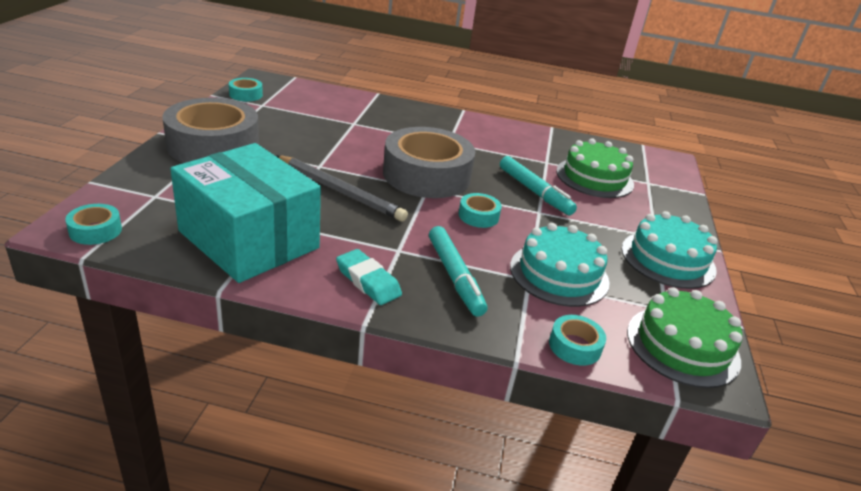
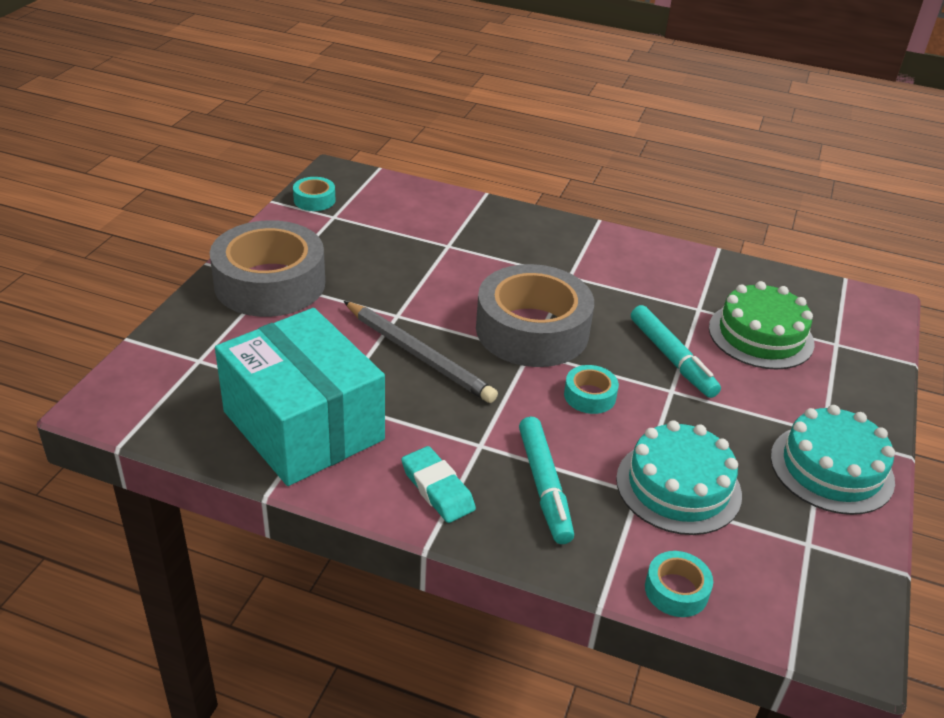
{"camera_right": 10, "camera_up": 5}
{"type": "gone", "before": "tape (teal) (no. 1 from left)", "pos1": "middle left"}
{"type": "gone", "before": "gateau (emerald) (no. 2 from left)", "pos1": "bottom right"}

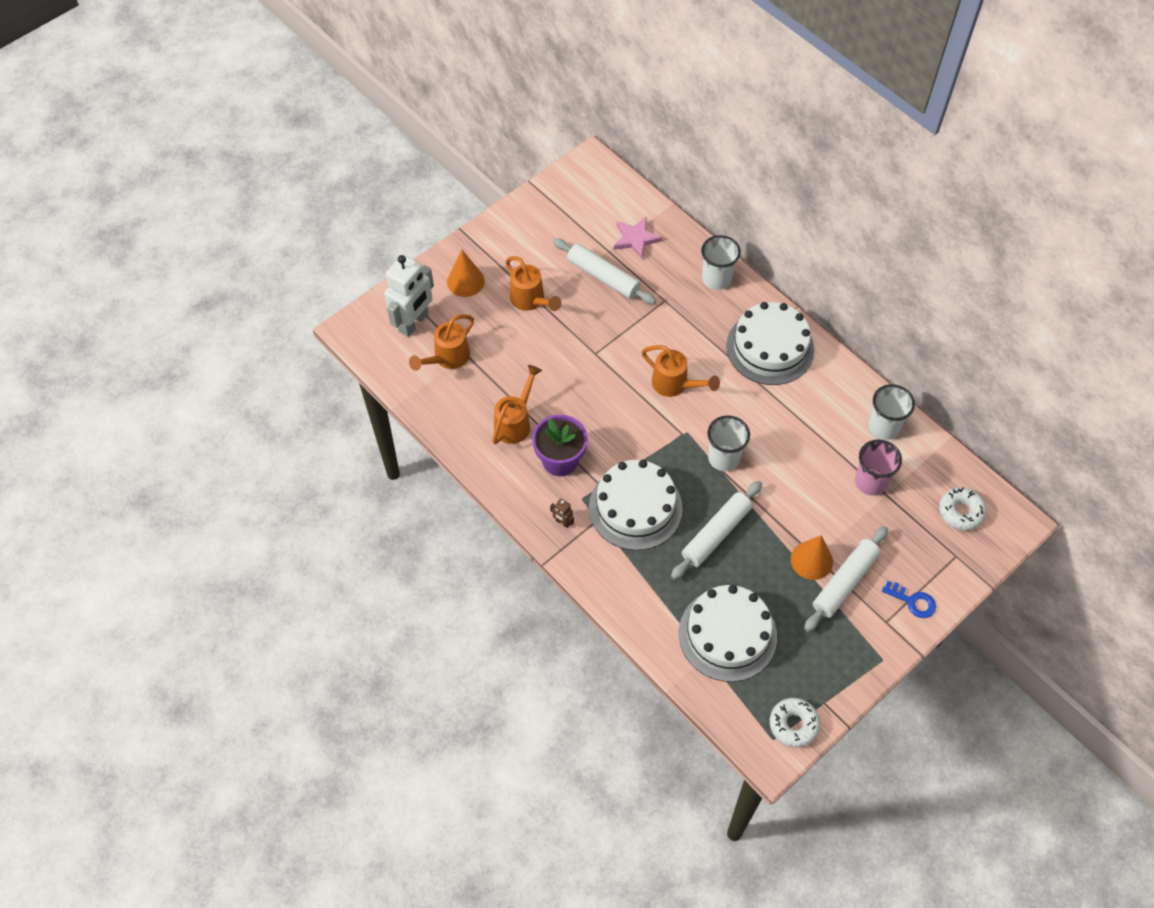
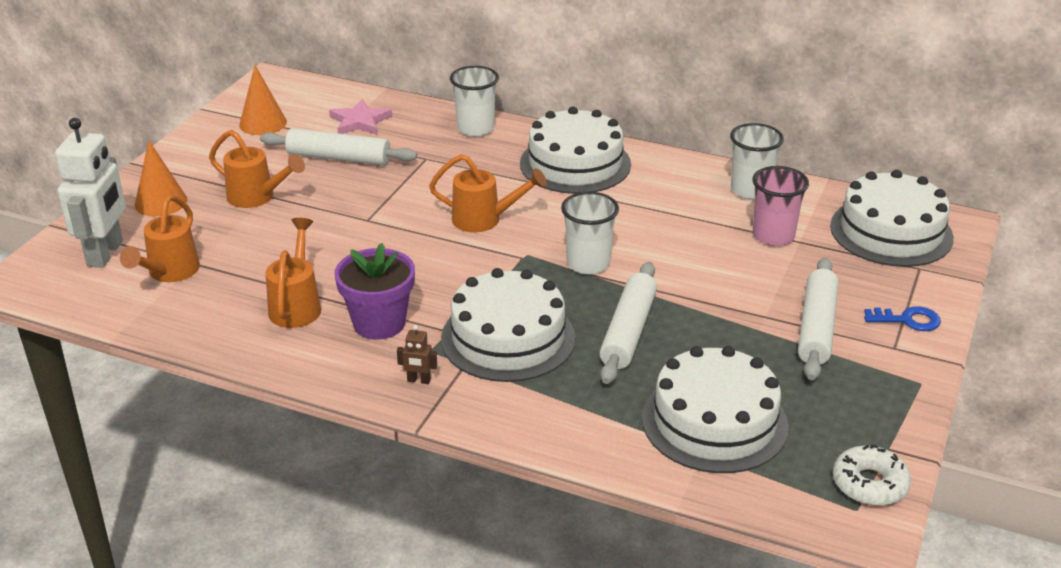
{"camera_right": -25, "camera_up": -25}
{"type": "shifted", "before": "solid cone (bright orange) (no. 2 from left)", "pos1": "middle right", "pos2": "top left"}
{"type": "swapped", "before": "donut (pure white) (no. 2 from left)", "after": "gateau (pure white) (no. 4 from left)", "pos1": "middle right", "pos2": "middle right"}

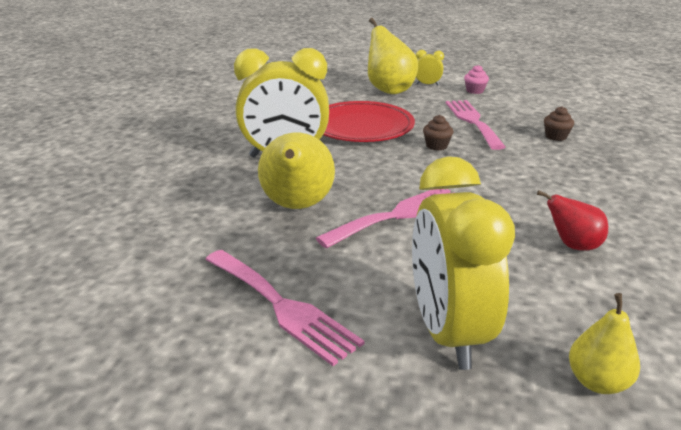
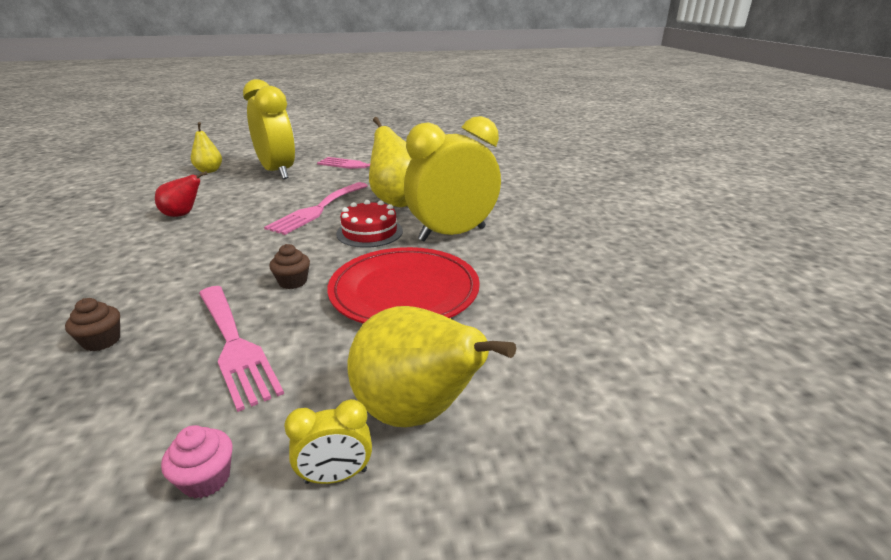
{"camera_right": 155, "camera_up": 0}
{"type": "new", "after": "gateau (scarlet)", "pos2": "centre"}

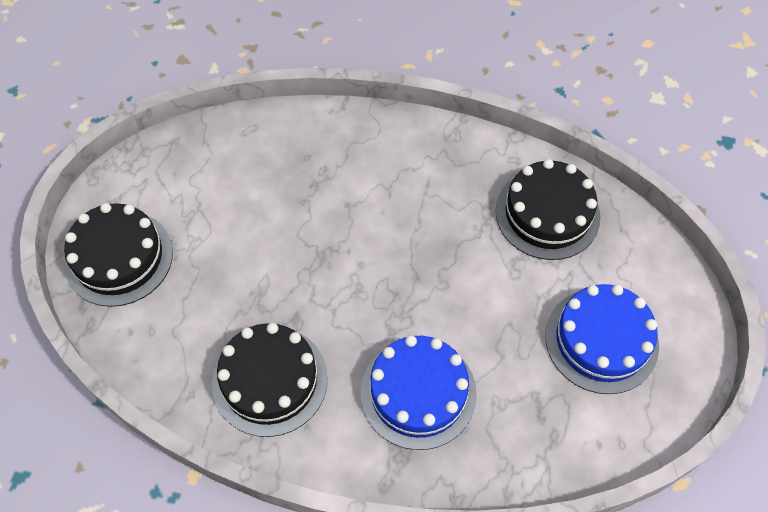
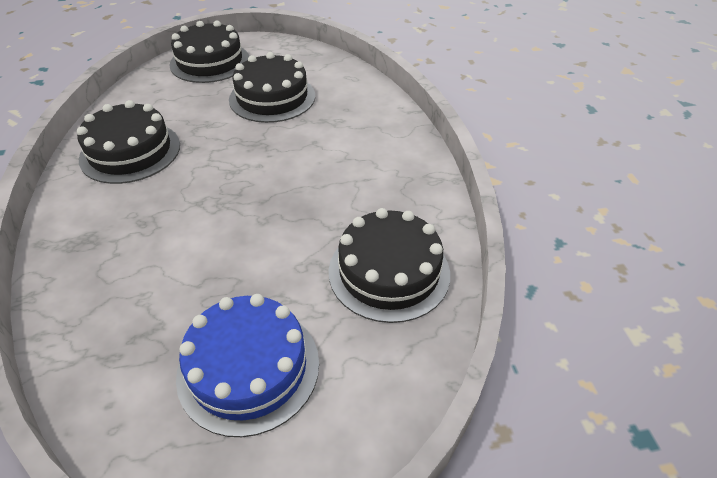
{"camera_right": 65, "camera_up": -15}
{"type": "new", "after": "gateau (ebony) (no. 3 from left)", "pos2": "top centre"}
{"type": "gone", "before": "gateau (blue) (no. 1 from left)", "pos1": "bottom centre"}

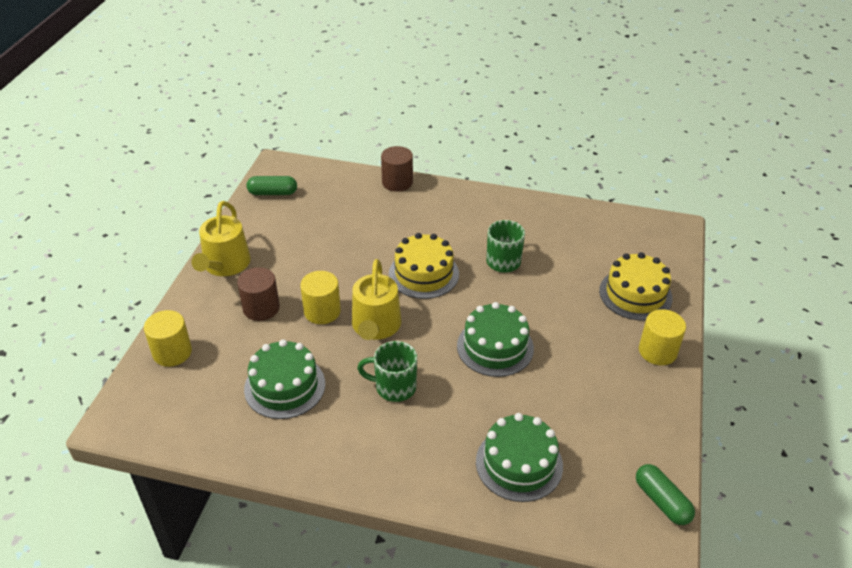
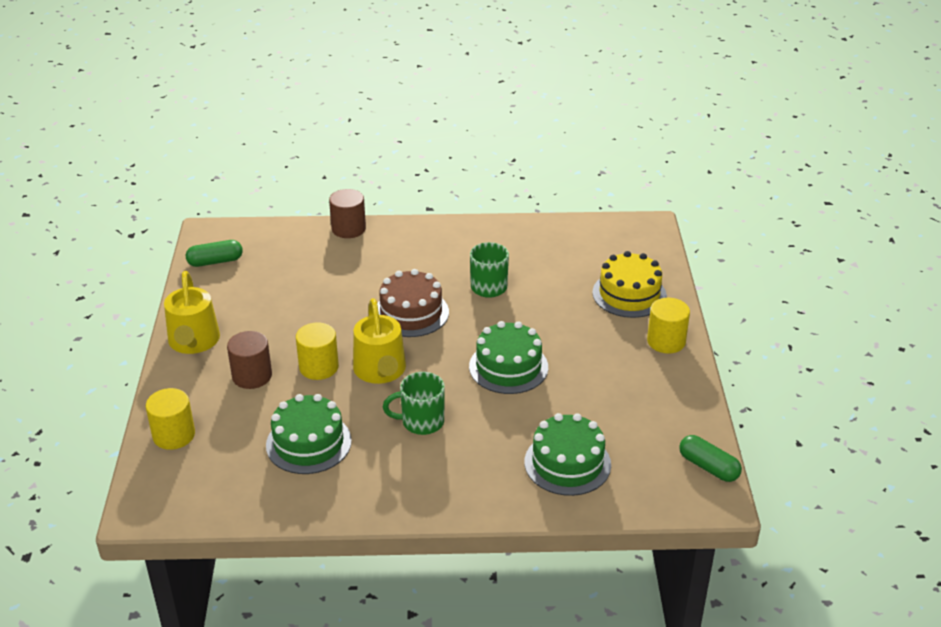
{"camera_right": -15, "camera_up": -5}
{"type": "repainted", "before": "gateau (yellow) (no. 1 from left)", "after": "gateau (russet)", "pos1": "centre", "pos2": "centre"}

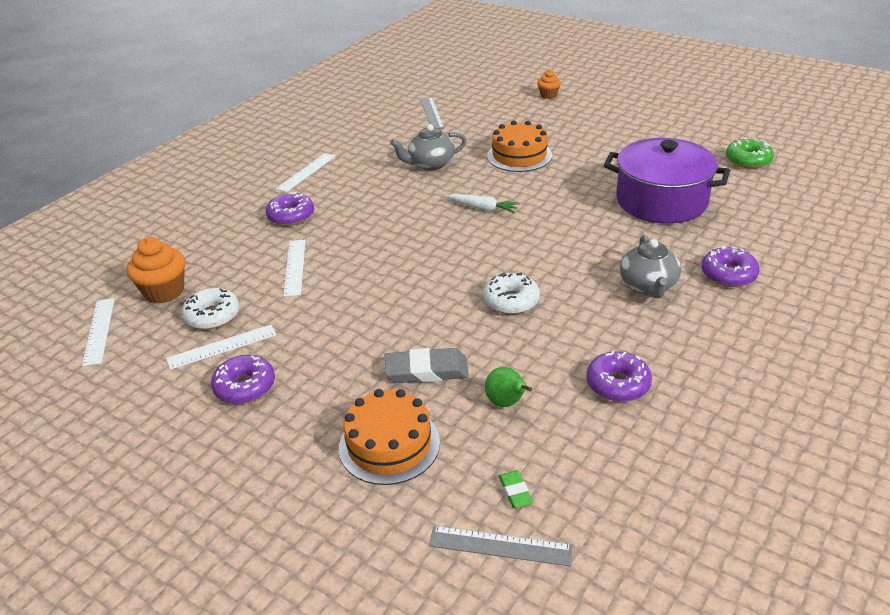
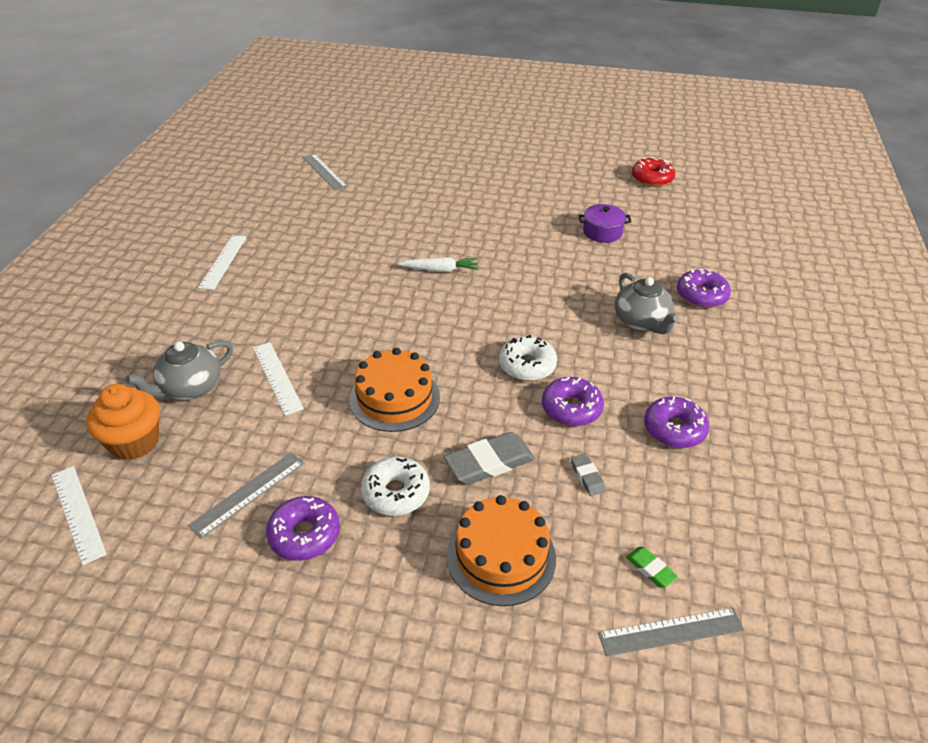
{"camera_right": -25, "camera_up": 5}
{"type": "shifted", "before": "teapot (ash-grey) (no. 1 from left)", "pos1": "top centre", "pos2": "middle left"}
{"type": "repainted", "before": "measuring stick (pure white) (no. 2 from left)", "after": "measuring stick (ash-grey) (no. 1 from left)", "pos1": "middle left", "pos2": "middle left"}
{"type": "shifted", "before": "gateau (bright orange) (no. 2 from left in the first image)", "after": "gateau (bright orange) (no. 1 from left)", "pos1": "top centre", "pos2": "centre"}
{"type": "shifted", "before": "donut (pure white) (no. 1 from left)", "pos1": "middle left", "pos2": "centre"}
{"type": "shifted", "before": "donut (violet) (no. 2 from left)", "pos1": "middle left", "pos2": "centre"}
{"type": "swapped", "before": "pear (emerald)", "after": "pencil eraser (ash-grey) (no. 2 from left)", "pos1": "centre", "pos2": "centre"}
{"type": "scaled", "before": "cooking pot (violet)", "pos1": "top right", "pos2": "top centre", "scale": 0.45}
{"type": "repainted", "before": "donut (emerald)", "after": "donut (scarlet)", "pos1": "top right", "pos2": "top right"}
{"type": "gone", "before": "fairy cake (bright orange) (no. 2 from left)", "pos1": "top centre"}

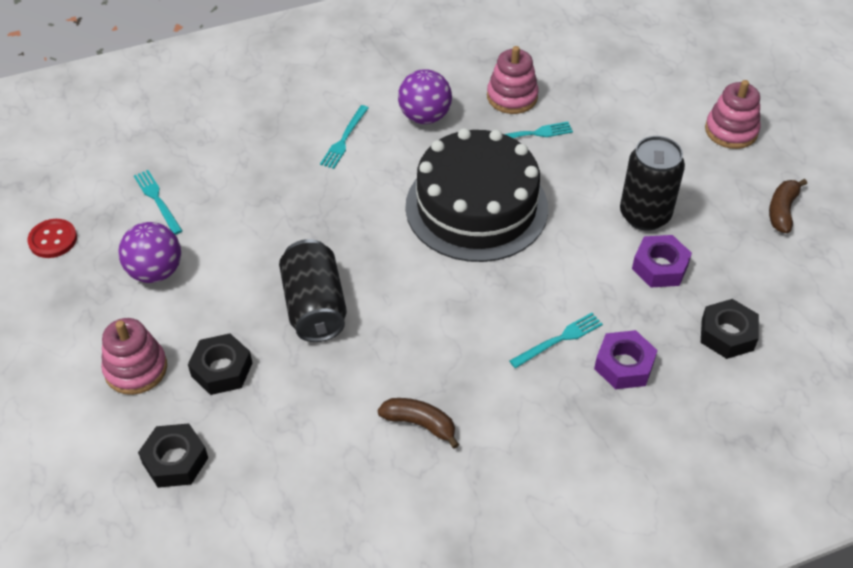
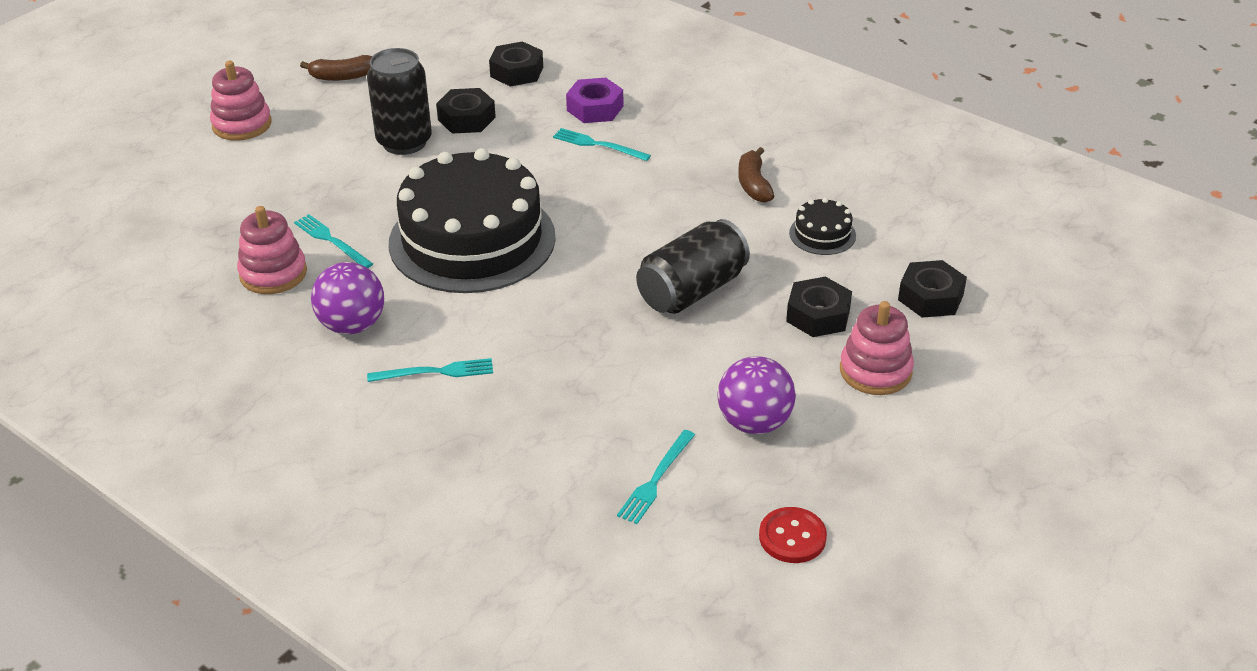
{"camera_right": -120, "camera_up": -10}
{"type": "repainted", "before": "hex nut (violet) (no. 2 from left)", "after": "hex nut (ebony) (no. 1 from left)", "pos1": "middle right", "pos2": "top centre"}
{"type": "new", "after": "gateau (ebony) (no. 2 from left)", "pos2": "centre"}

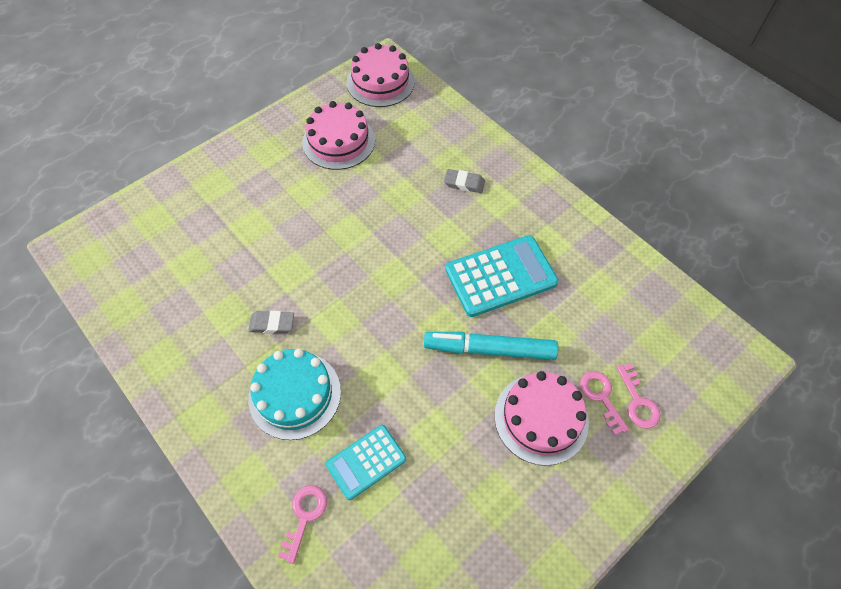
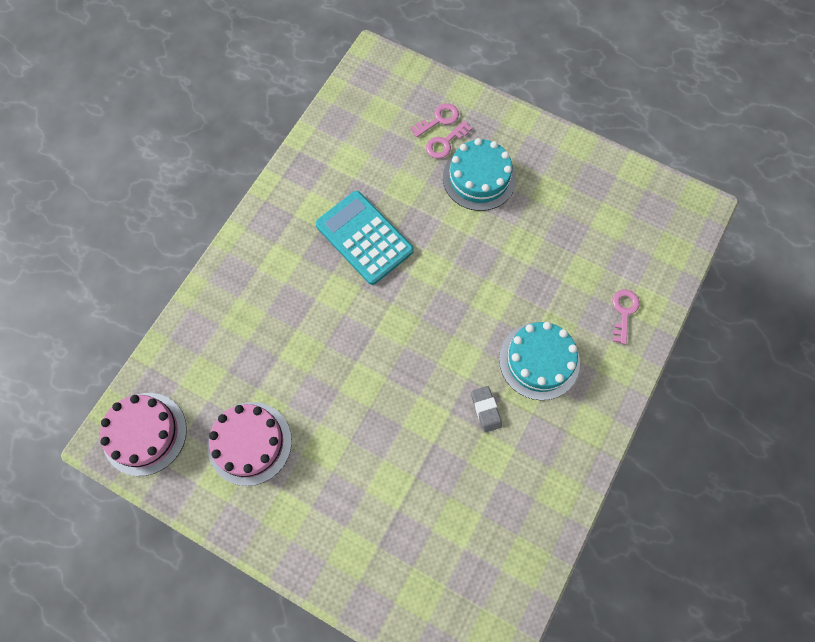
{"camera_right": -110, "camera_up": 10}
{"type": "repainted", "before": "gateau (pink) (no. 3 from left)", "after": "gateau (teal) (no. 1 from left)", "pos1": "bottom centre", "pos2": "top centre"}
{"type": "rotated", "before": "door key (pink) (no. 1 from left in the first image)", "pos1": "bottom centre", "pos2": "middle right", "turn": 105}
{"type": "gone", "before": "adding machine (teal) (no. 1 from left)", "pos1": "bottom centre"}
{"type": "gone", "before": "marker (teal)", "pos1": "centre"}
{"type": "gone", "before": "pencil eraser (ash-grey) (no. 2 from left)", "pos1": "top centre"}

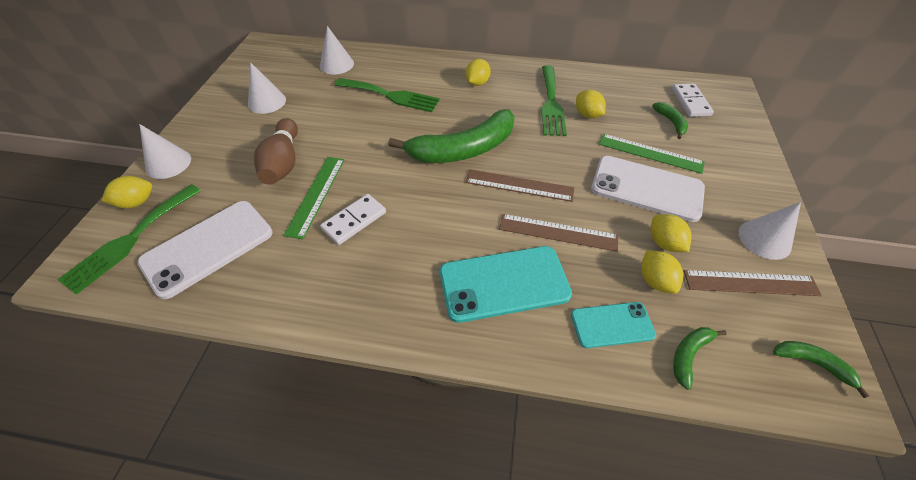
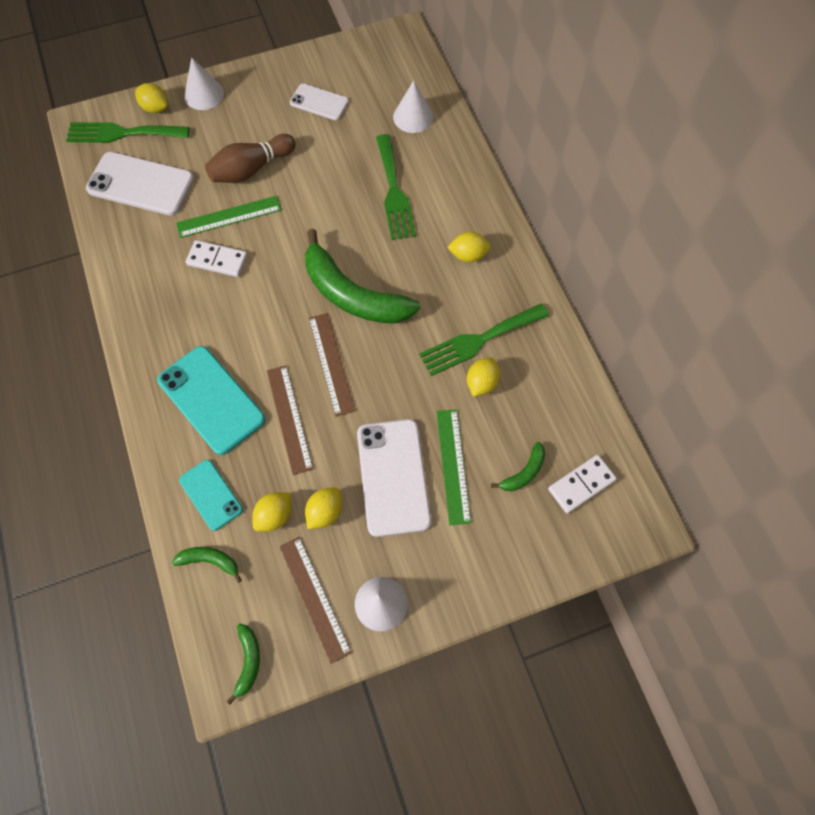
{"camera_right": 60, "camera_up": 15}
{"type": "swapped", "before": "solid cone (pure white) (no. 2 from left)", "after": "mobile phone (pure white) (no. 2 from left)", "pos1": "top left", "pos2": "top centre"}

